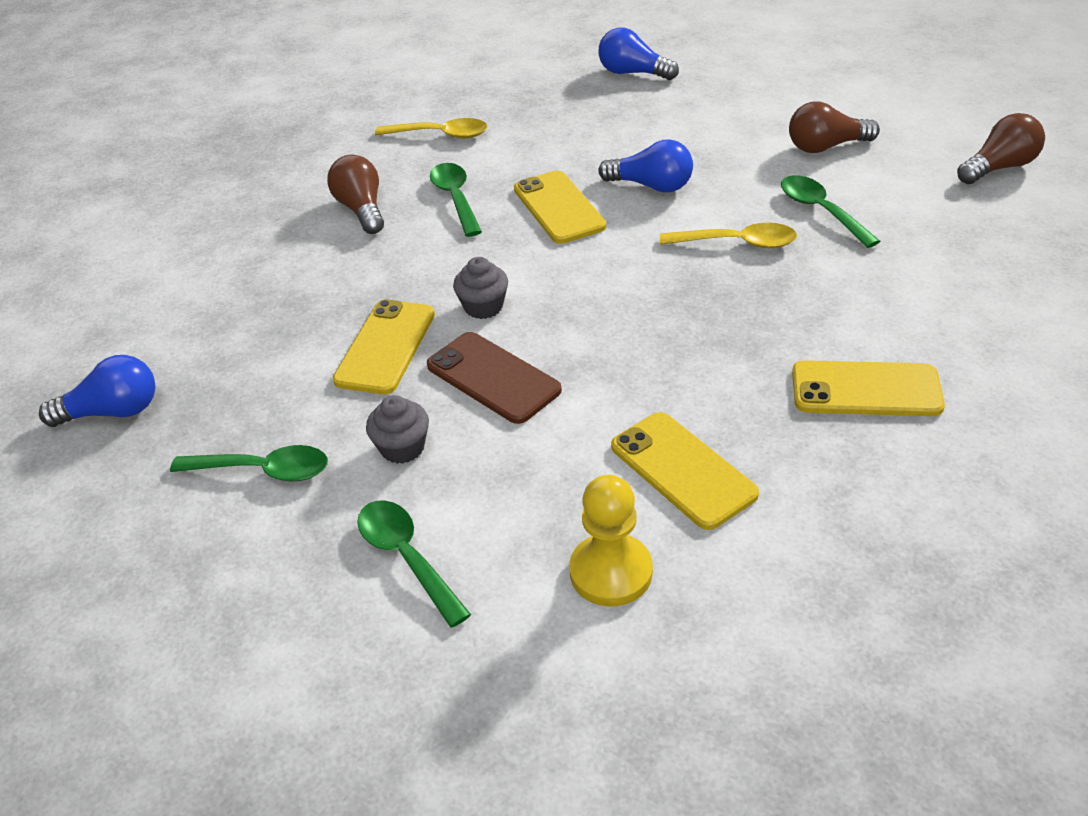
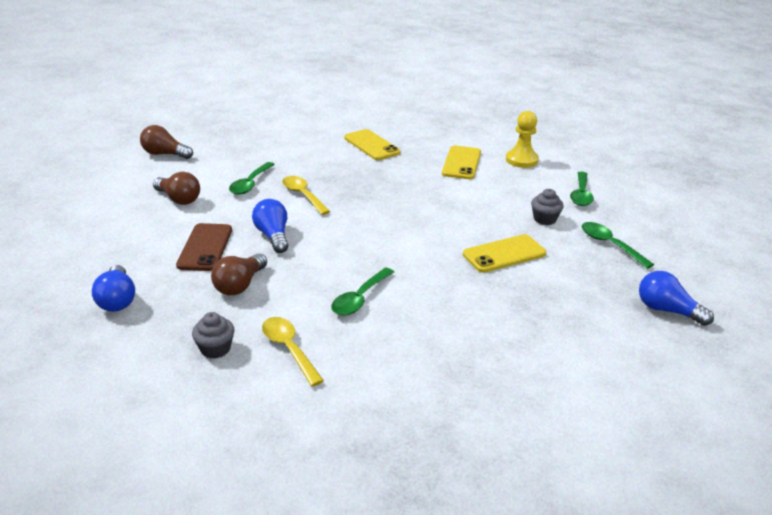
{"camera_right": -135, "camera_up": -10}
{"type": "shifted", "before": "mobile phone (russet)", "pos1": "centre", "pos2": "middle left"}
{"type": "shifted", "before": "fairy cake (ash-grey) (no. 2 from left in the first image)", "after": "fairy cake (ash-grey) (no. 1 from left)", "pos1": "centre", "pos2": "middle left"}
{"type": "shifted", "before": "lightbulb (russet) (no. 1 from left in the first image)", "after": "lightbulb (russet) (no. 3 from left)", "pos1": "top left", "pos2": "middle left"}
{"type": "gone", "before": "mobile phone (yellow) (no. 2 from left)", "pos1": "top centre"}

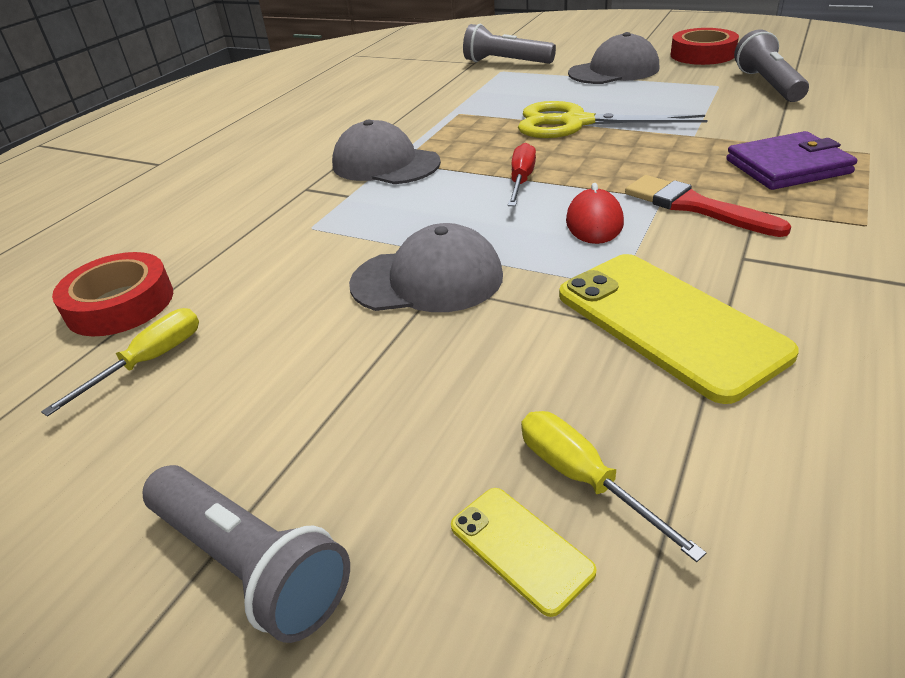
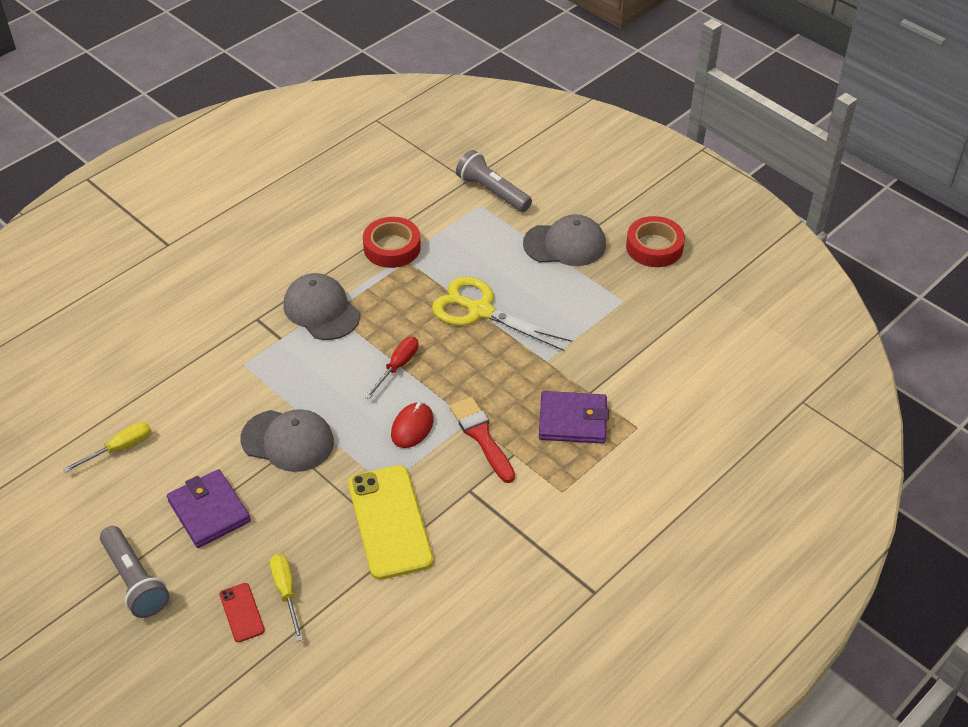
{"camera_right": 15, "camera_up": 10}
{"type": "new", "after": "card wallet (violet) (no. 1 from left)", "pos2": "bottom left"}
{"type": "repainted", "before": "mobile phone (yellow) (no. 1 from left)", "after": "mobile phone (scarlet)", "pos1": "bottom centre", "pos2": "bottom left"}
{"type": "shifted", "before": "tape (scarlet) (no. 1 from left)", "pos1": "middle left", "pos2": "top centre"}
{"type": "gone", "before": "torch (ash-grey) (no. 3 from left)", "pos1": "top right"}

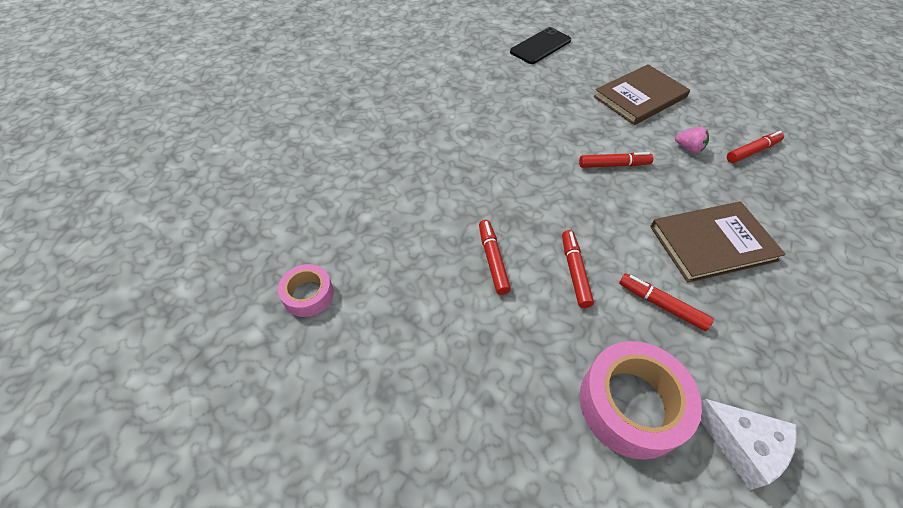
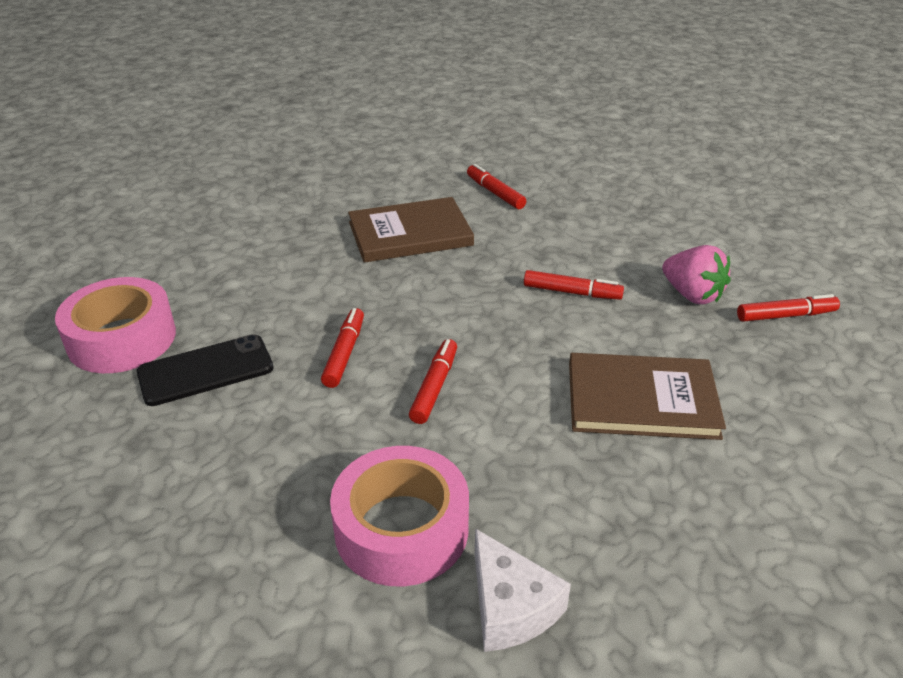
{"camera_right": 20, "camera_up": -15}
{"type": "scaled", "before": "tape (pink) (no. 1 from left)", "pos1": "centre", "pos2": "middle left", "scale": 1.79}
{"type": "shifted", "before": "mobile phone (ebony)", "pos1": "top centre", "pos2": "middle left"}
{"type": "shifted", "before": "book (russet) (no. 1 from left)", "pos1": "top right", "pos2": "centre"}
{"type": "shifted", "before": "marker (scarlet) (no. 4 from left in the first image)", "after": "marker (scarlet) (no. 3 from left)", "pos1": "middle right", "pos2": "top centre"}
{"type": "scaled", "before": "berry (pink)", "pos1": "top right", "pos2": "middle right", "scale": 1.61}

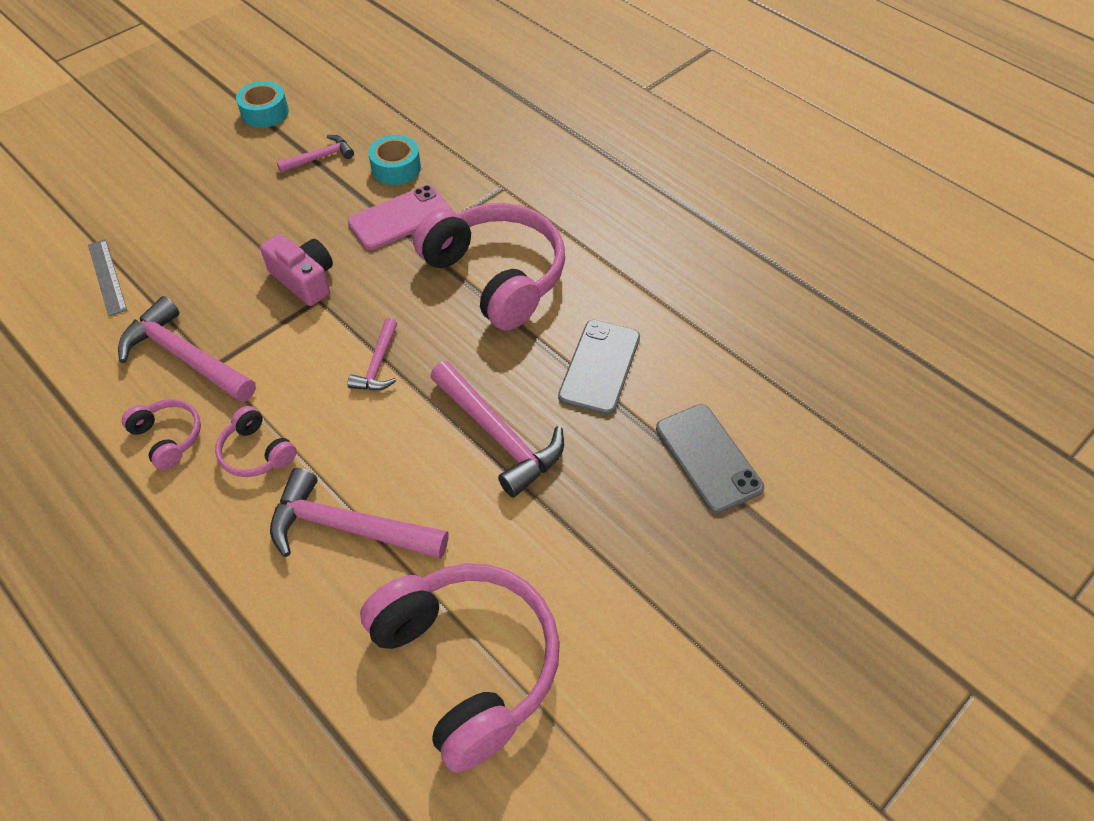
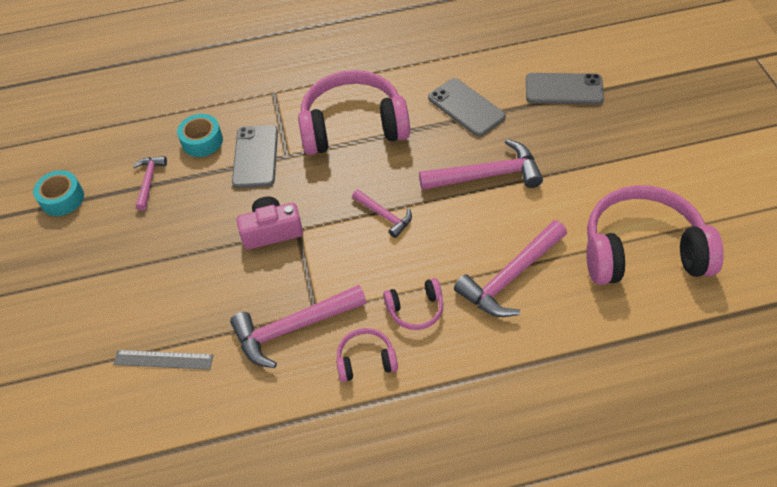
{"camera_right": -55, "camera_up": 0}
{"type": "repainted", "before": "mobile phone (pink)", "after": "mobile phone (ash-grey) (no. 1 from left)", "pos1": "top centre", "pos2": "top left"}

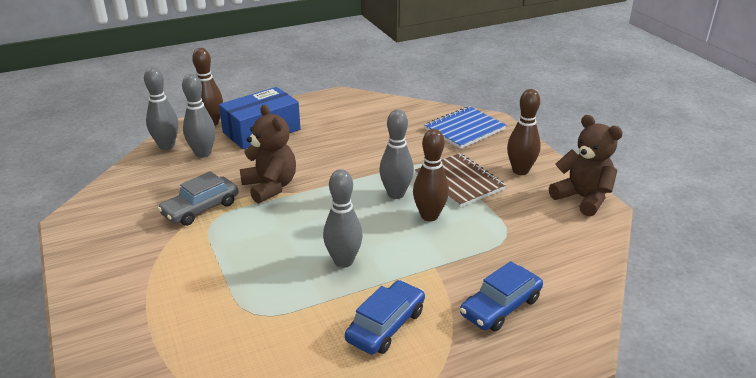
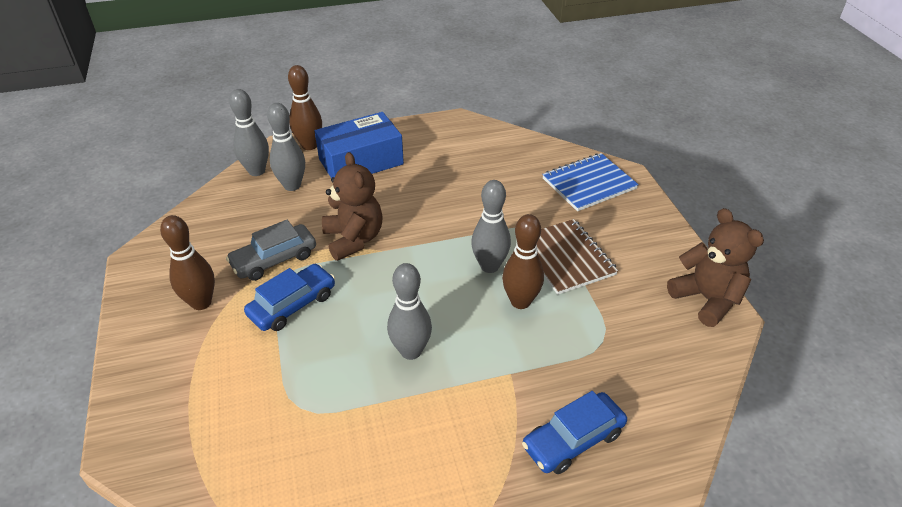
{"camera_right": 10, "camera_up": 10}
{"type": "shifted", "before": "tenpin (russet) (no. 3 from left in the first image)", "after": "tenpin (russet) (no. 1 from left)", "pos1": "middle right", "pos2": "middle left"}
{"type": "shifted", "before": "toy car (blue) (no. 1 from left)", "pos1": "bottom centre", "pos2": "middle left"}

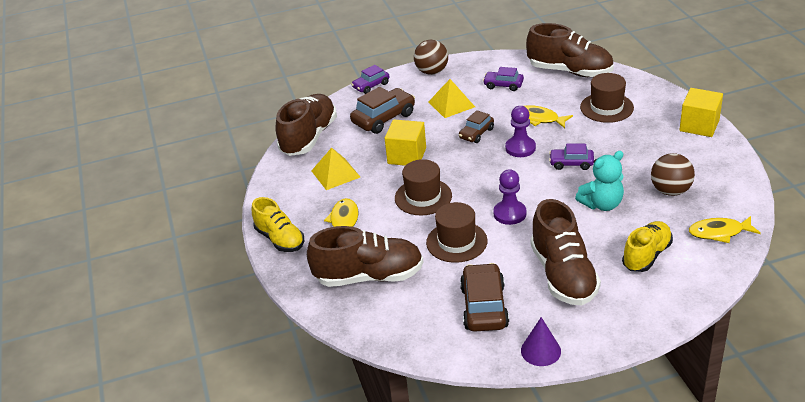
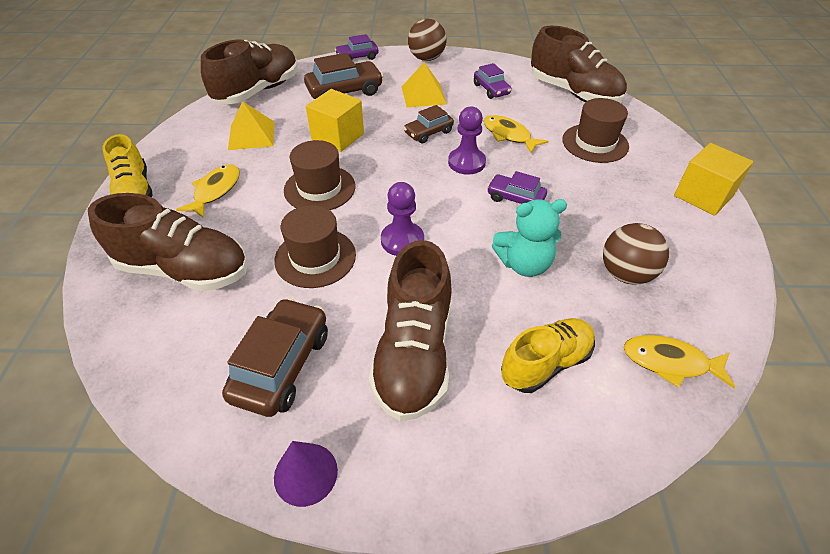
{"camera_right": 15, "camera_up": 10}
{"type": "rotated", "before": "toy car (violet) (no. 2 from left)", "pos1": "top centre", "pos2": "top centre", "turn": -150}

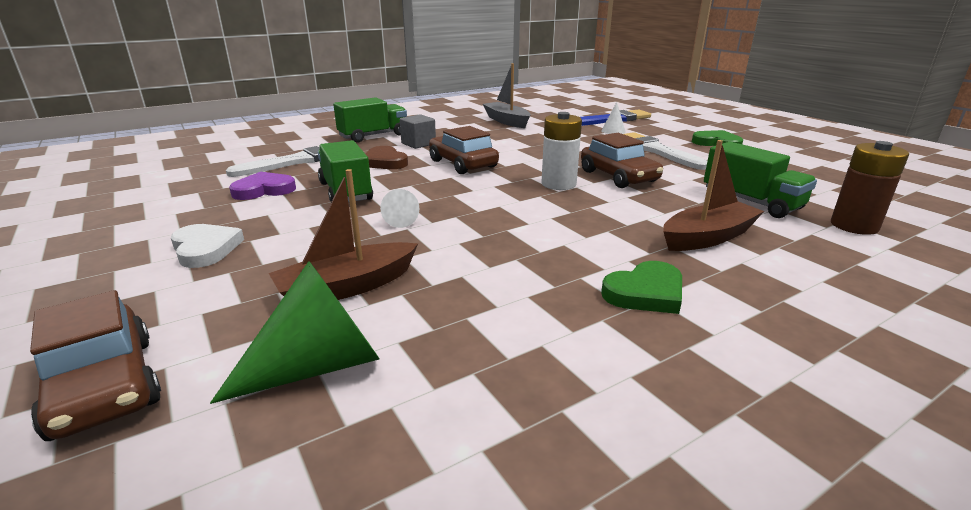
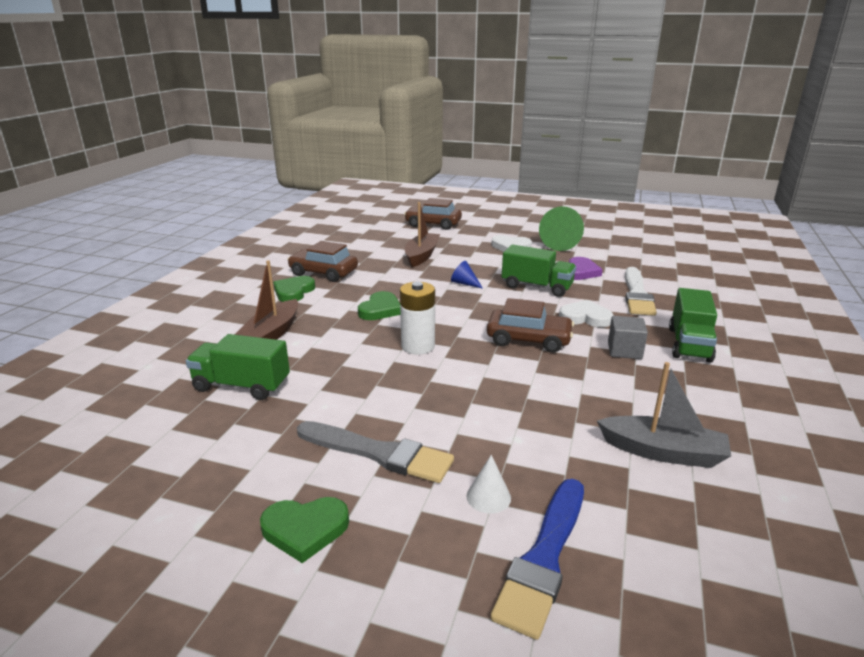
{"camera_right": 140, "camera_up": 0}
{"type": "shifted", "before": "toy car (russet) (no. 3 from left in the first image)", "after": "toy car (russet) (no. 1 from left)", "pos1": "top centre", "pos2": "centre"}
{"type": "repainted", "before": "paintbrush (pure white) (no. 2 from left)", "after": "paintbrush (ash-grey)", "pos1": "top right", "pos2": "bottom centre"}
{"type": "new", "after": "heart shape (emerald) (no. 3 from left)", "pos2": "centre"}
{"type": "repainted", "before": "solid cone (pure white) (no. 1 from left)", "after": "solid cone (blue)", "pos1": "centre", "pos2": "centre"}
{"type": "shifted", "before": "solid cone (emerald)", "pos1": "middle left", "pos2": "centre"}
{"type": "repainted", "before": "heart shape (russet)", "after": "heart shape (pure white) (no. 2 from left)", "pos1": "top centre", "pos2": "middle right"}
{"type": "gone", "before": "AA battery (russet)", "pos1": "middle right"}

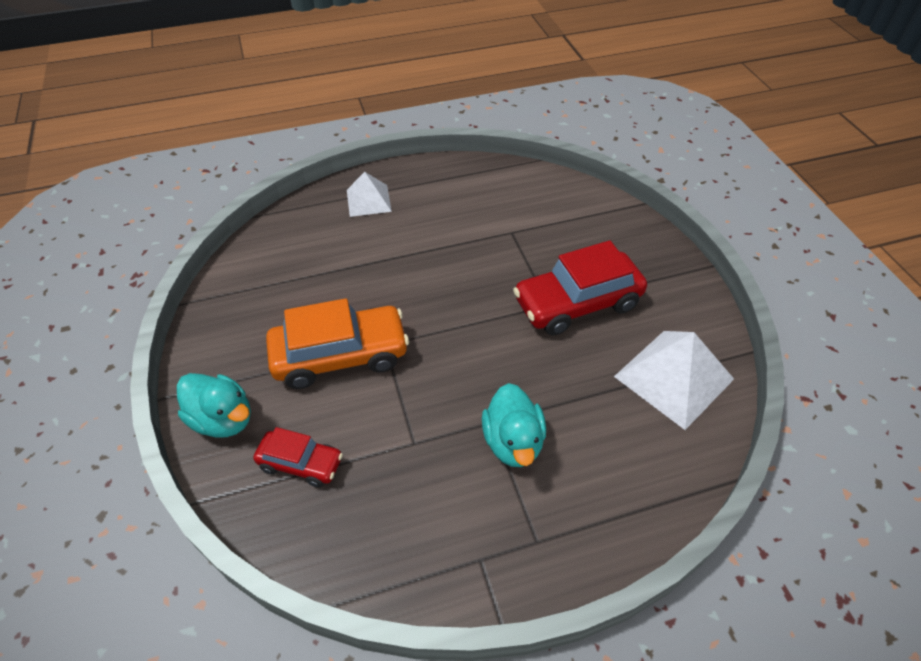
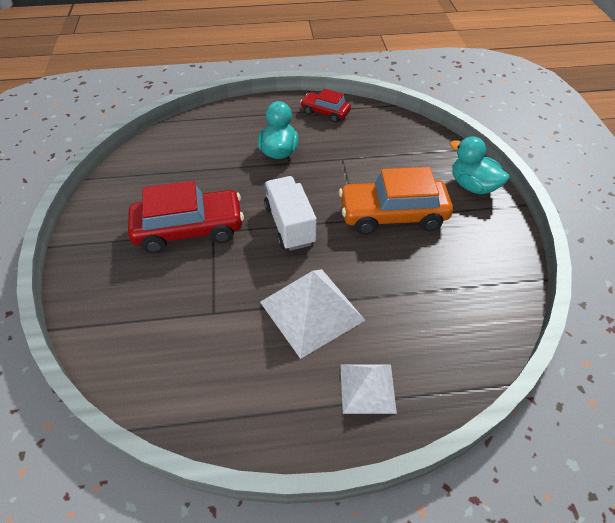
{"camera_right": -170, "camera_up": 0}
{"type": "shifted", "before": "solid pyramid (pure white) (no. 2 from left in the first image)", "after": "solid pyramid (pure white) (no. 1 from left)", "pos1": "middle right", "pos2": "centre"}
{"type": "new", "after": "lorry (pure white)", "pos2": "centre"}
{"type": "shifted", "before": "toy car (scarlet) (no. 1 from left in the first image)", "after": "toy car (scarlet) (no. 2 from left)", "pos1": "bottom left", "pos2": "top centre"}

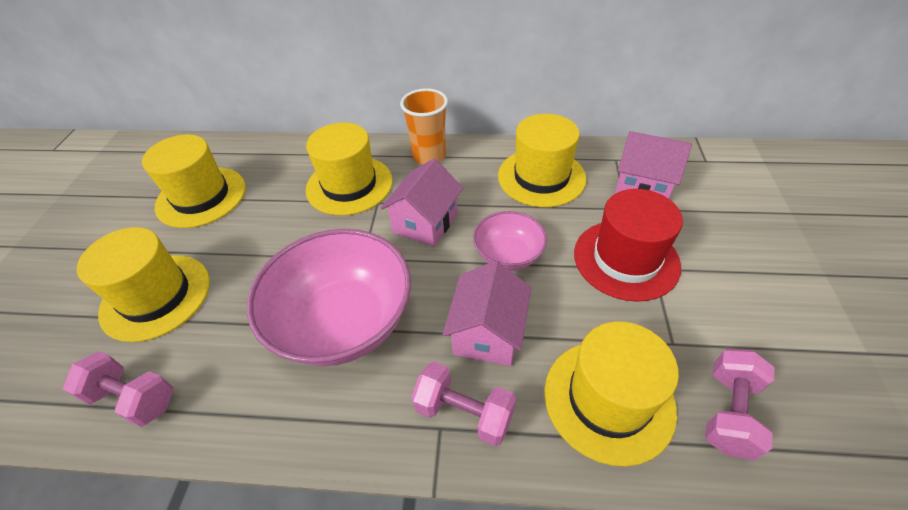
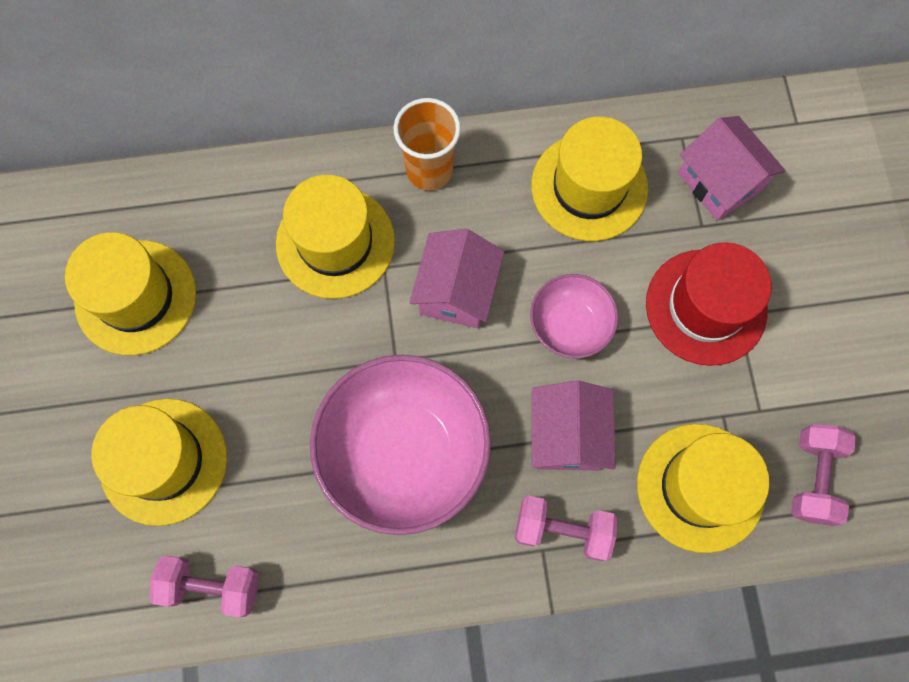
{"camera_right": -15, "camera_up": 25}
{"type": "rotated", "before": "house (pink) (no. 3 from left)", "pos1": "top right", "pos2": "top right", "turn": 45}

